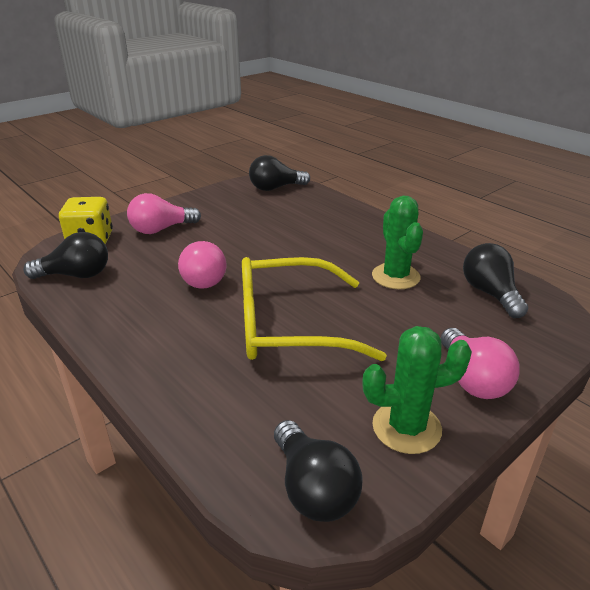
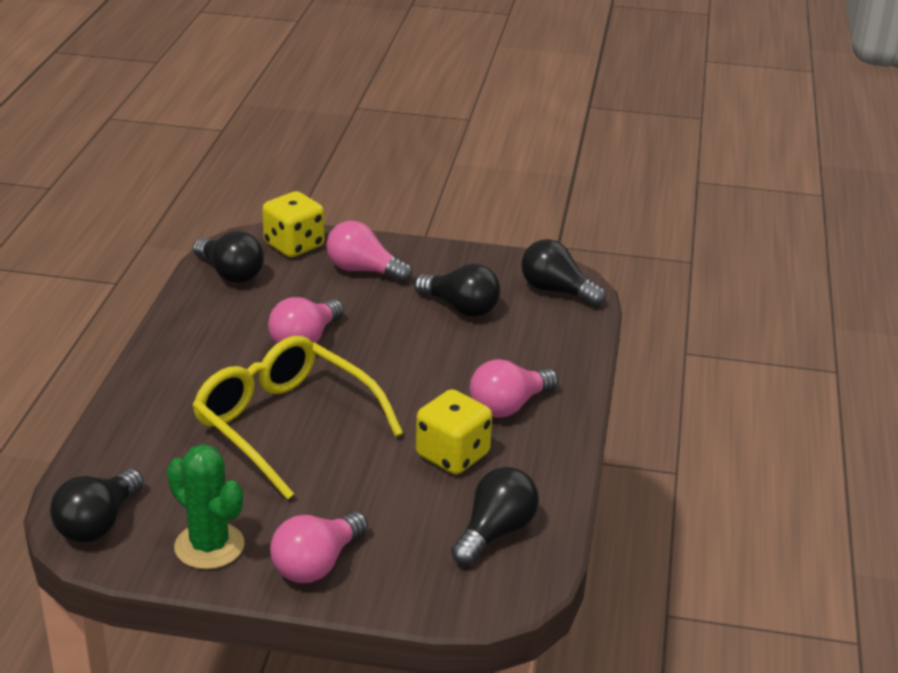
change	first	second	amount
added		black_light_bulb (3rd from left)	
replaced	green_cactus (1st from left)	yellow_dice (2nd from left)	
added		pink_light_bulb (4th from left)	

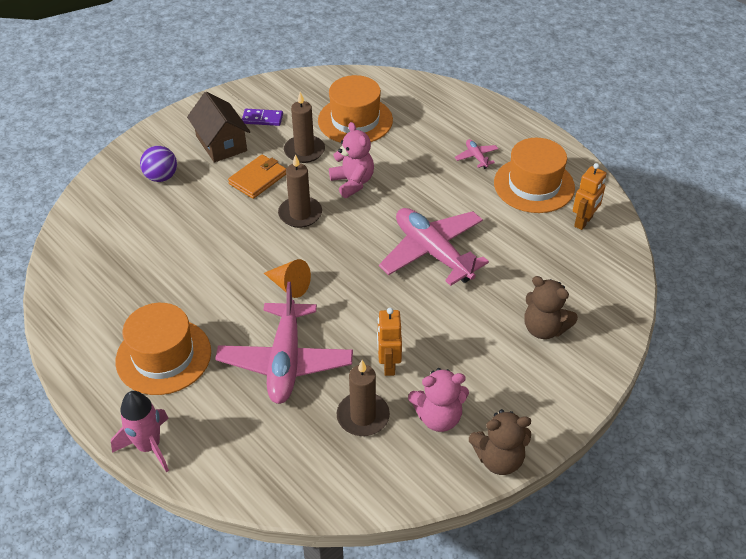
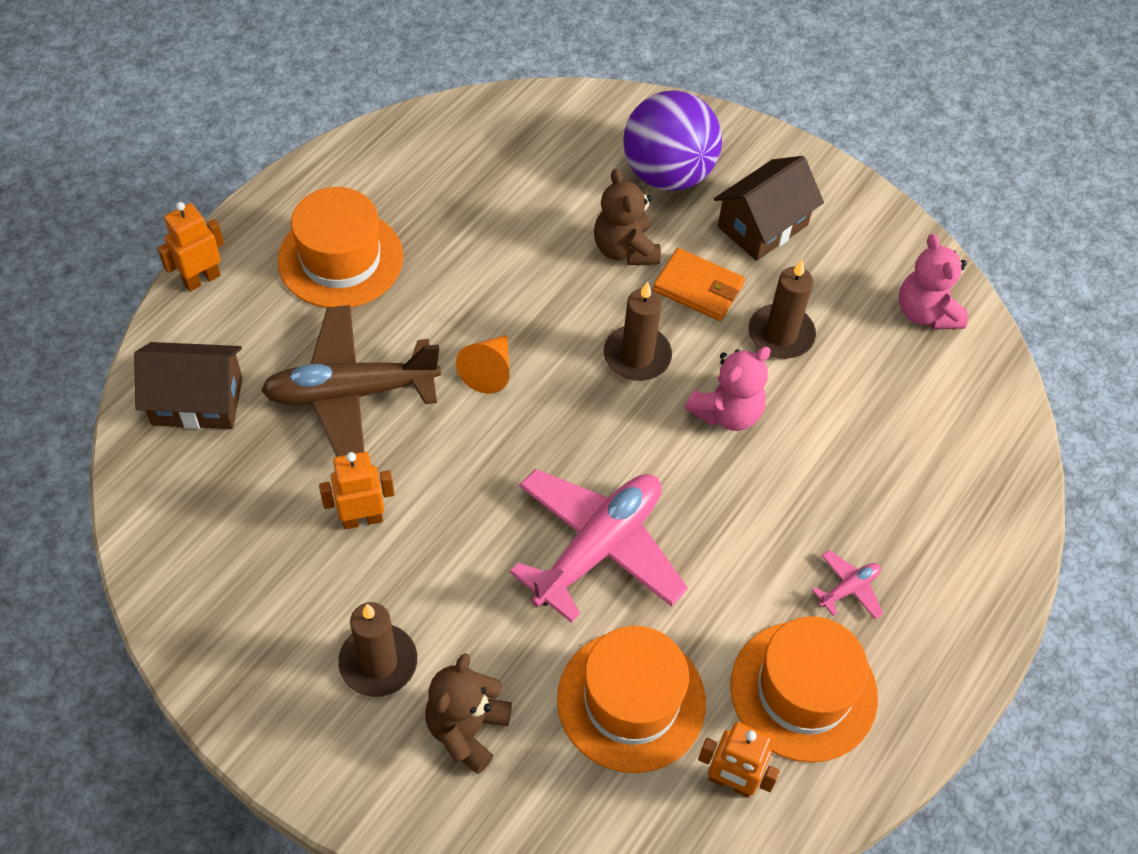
change	first	second	amount
added		brown_house (1st from left)	
replaced	pink_rocket	orange_robot (1st from left)	
recoloured	pink_plane (1st from left)	brown_plane	
moved	brown_candle (3rd from left in the first image)	brown_candle (1st from left)	
moved	orange_hat (2nd from left)		
moved	brown_teddy_bear (1st from left in the first image)	brown_teddy_bear (2nd from left)	
resized	purple_ball		x1.81
moved	pink_teddy_bear (2nd from left)		
removed	purple_domino		

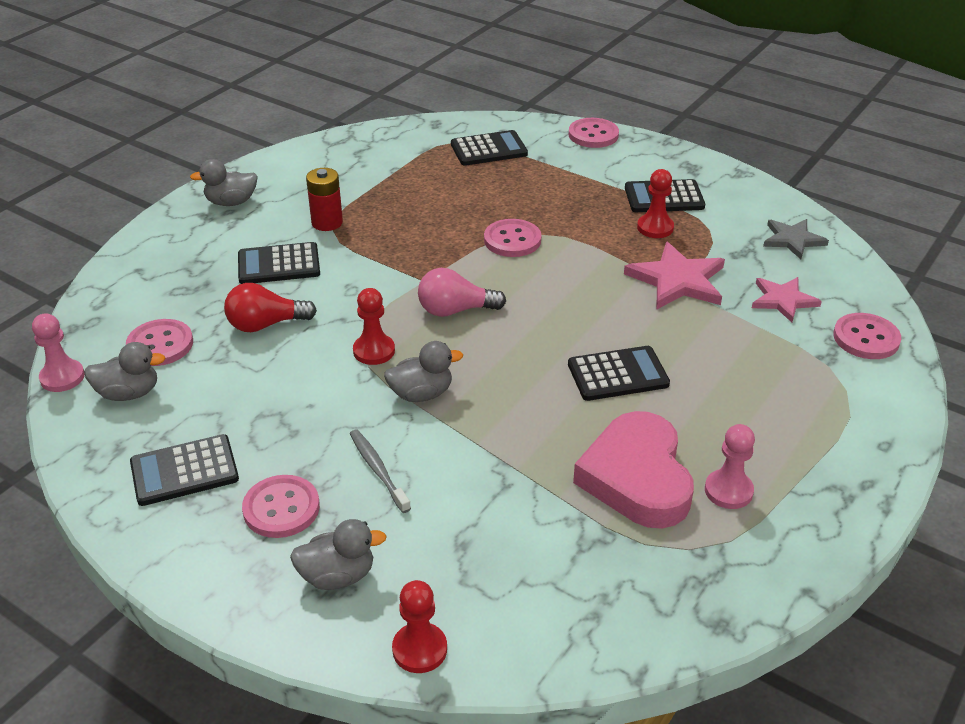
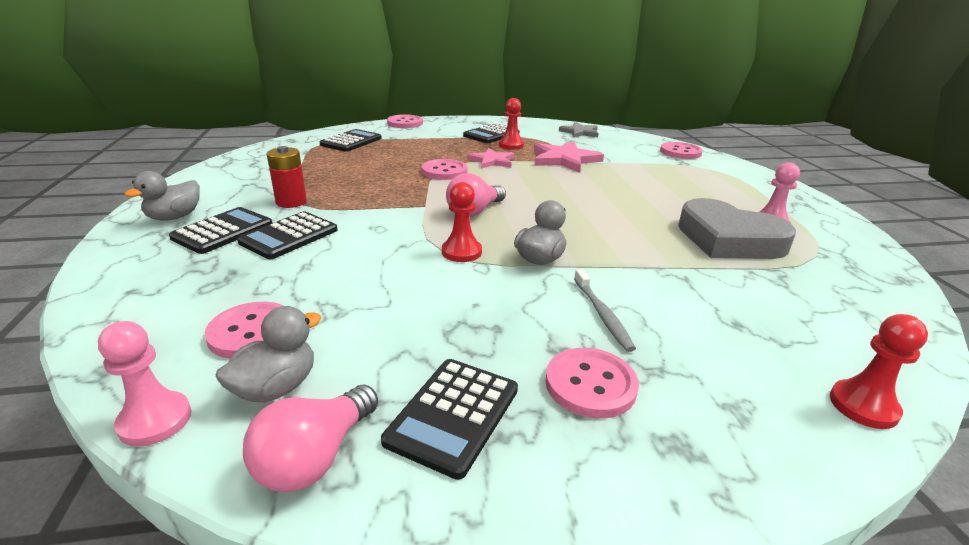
change	first	second	amount
moved	black_calculator (4th from left in the first image)	black_calculator (1st from left)	
added		pink_light_bulb (1st from left)	
moved	pink_star (2nd from left in the first image)	pink_star (1st from left)	
turned	grey_toothbrush		120 degrees counterclockwise
recoloured	pink_heart	grey_heart	
removed	red_light_bulb		
removed	grey_duck (3rd from left)		

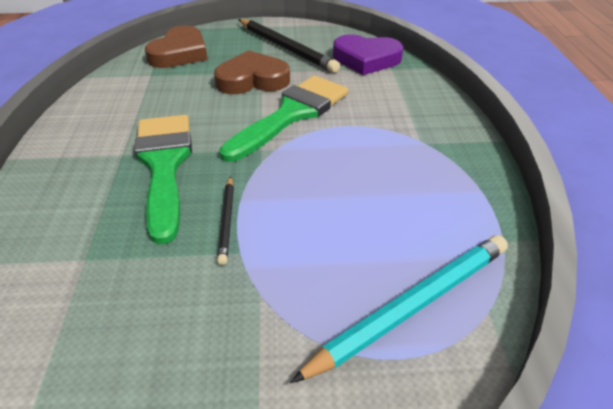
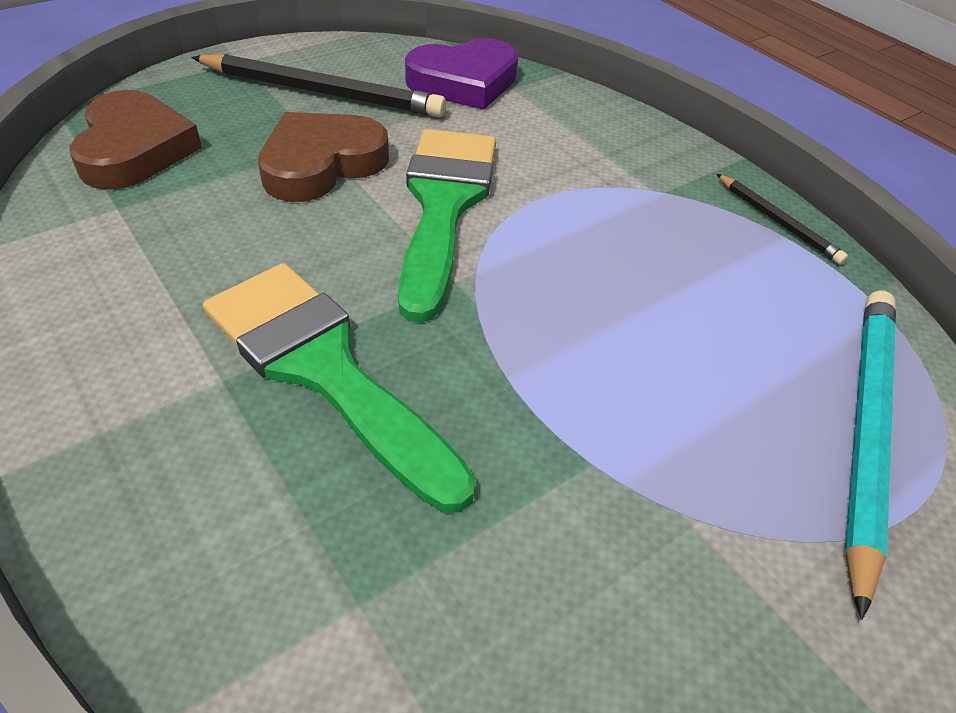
change	first	second	amount
moved	black_pencil (1st from left in the first image)	black_pencil (2nd from left)	

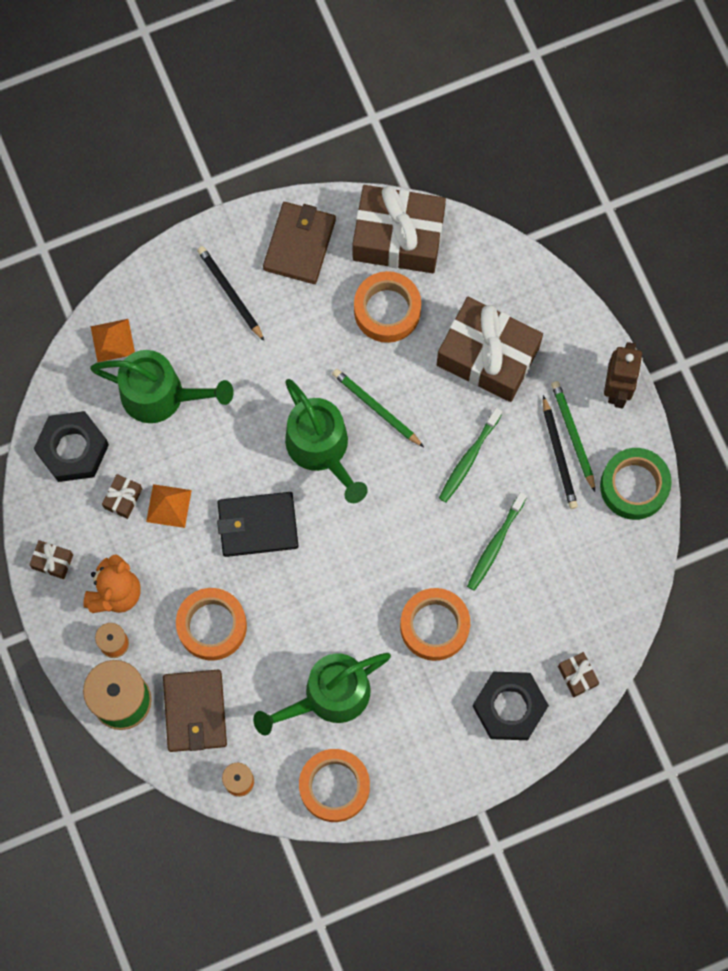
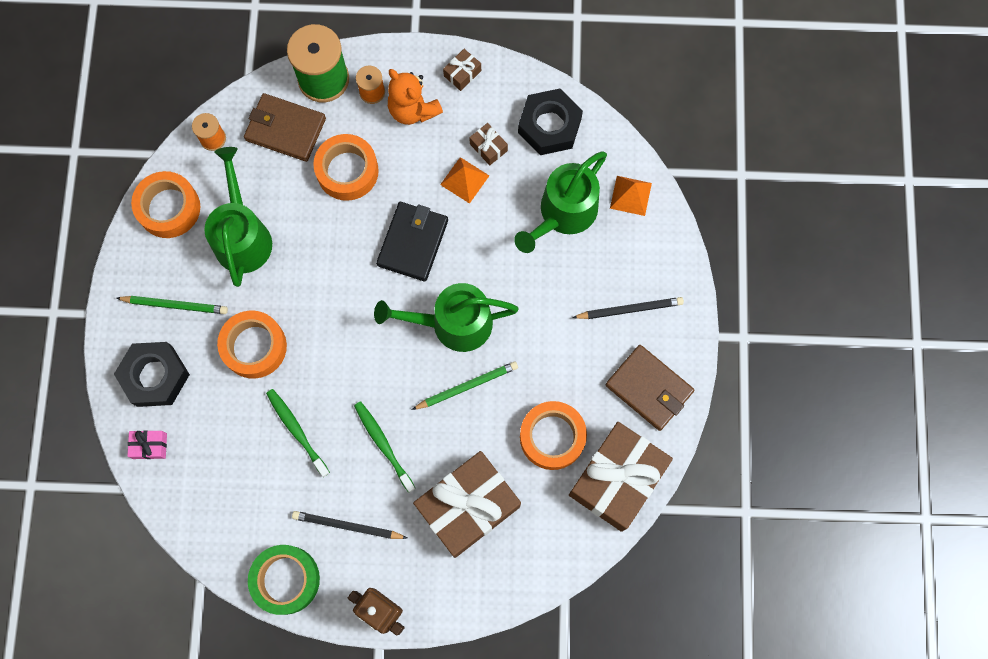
change	first	second	amount
moved	green_pencil (2nd from left in the first image)	green_pencil (1st from left)	
recoloured	brown_gift (5th from left)	pink_gift	

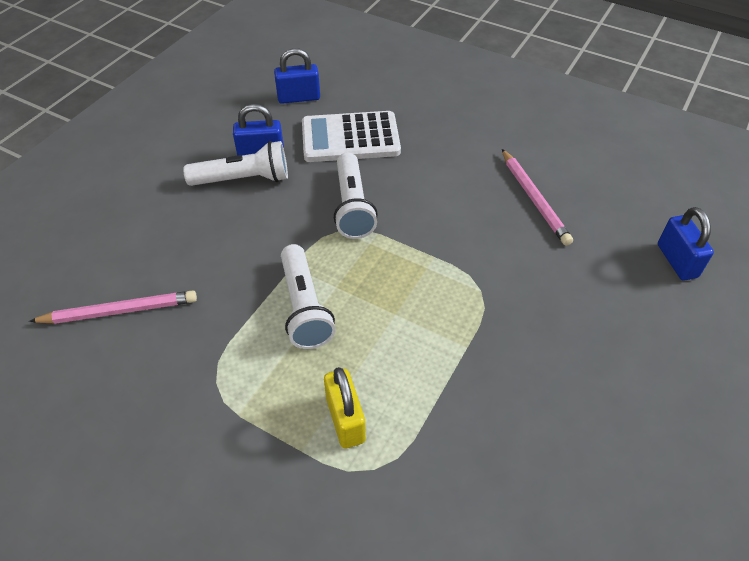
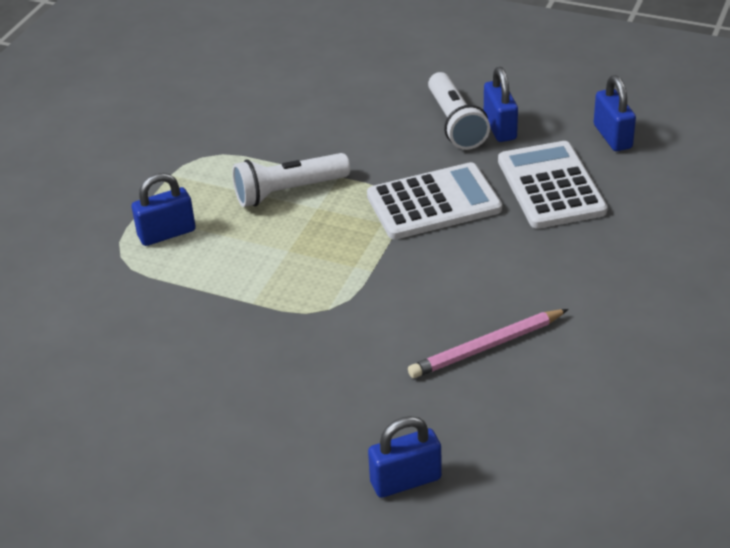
change	first	second	amount
recoloured	yellow_padlock	blue_padlock (1st from left)	
replaced	white_flashlight (3rd from left)	white_calculator (1st from left)	
removed	pink_pencil (1st from left)		

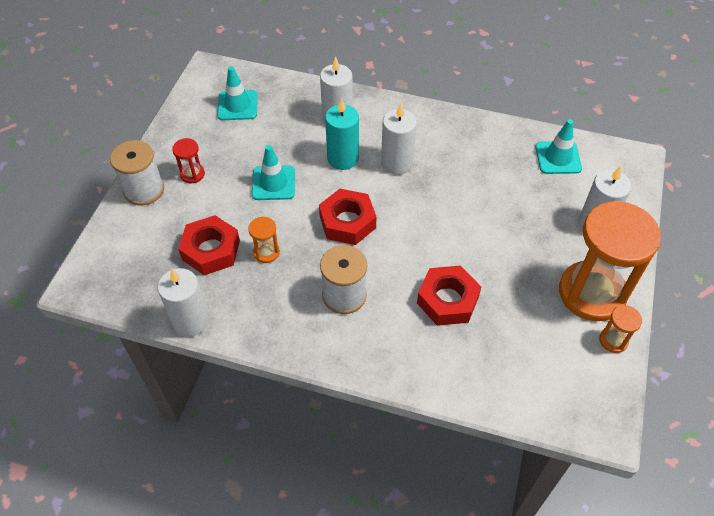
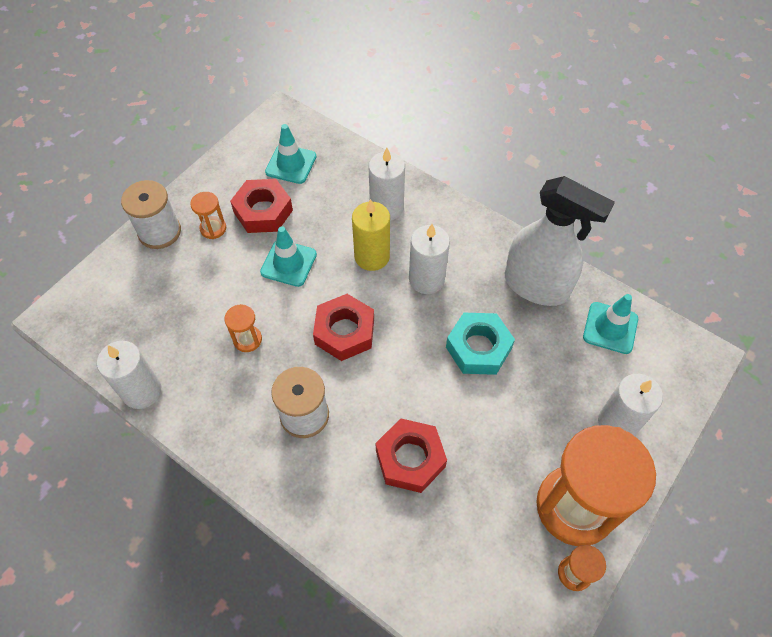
change	first	second	amount
recoloured	red_hourglass	orange_hourglass (1st from left)	
moved	red_nut (1st from left)		
recoloured	turquoise_candle	yellow_candle	
added		turquoise_nut	
added		white_spray_bottle	

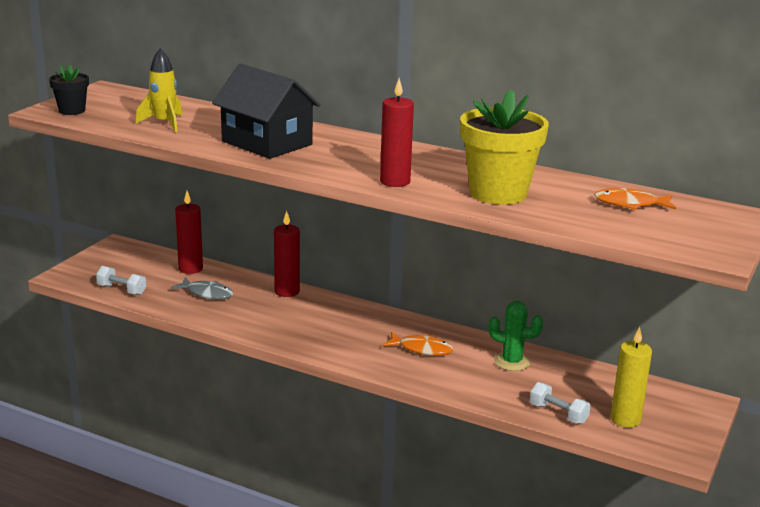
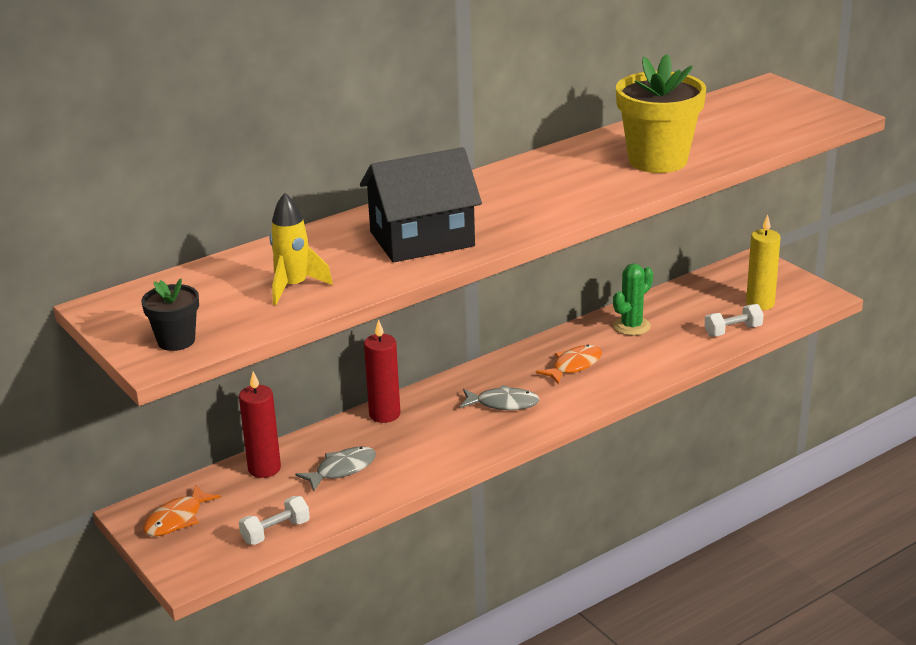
change	first	second	amount
moved	orange_fish (2nd from left in the first image)	orange_fish (1st from left)	
added		grey_fish (2nd from left)	
removed	red_candle (3rd from left)		

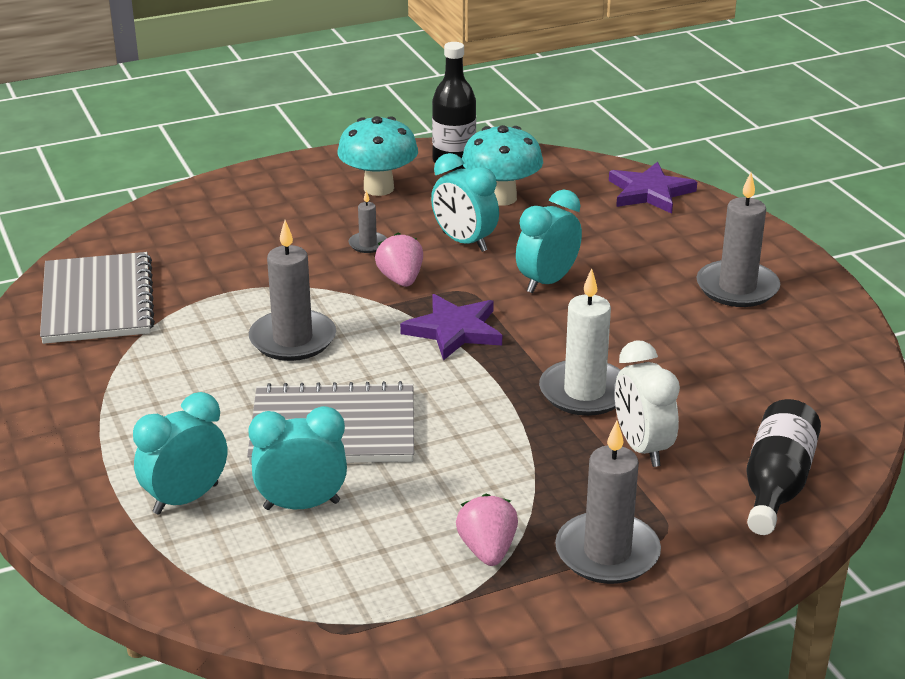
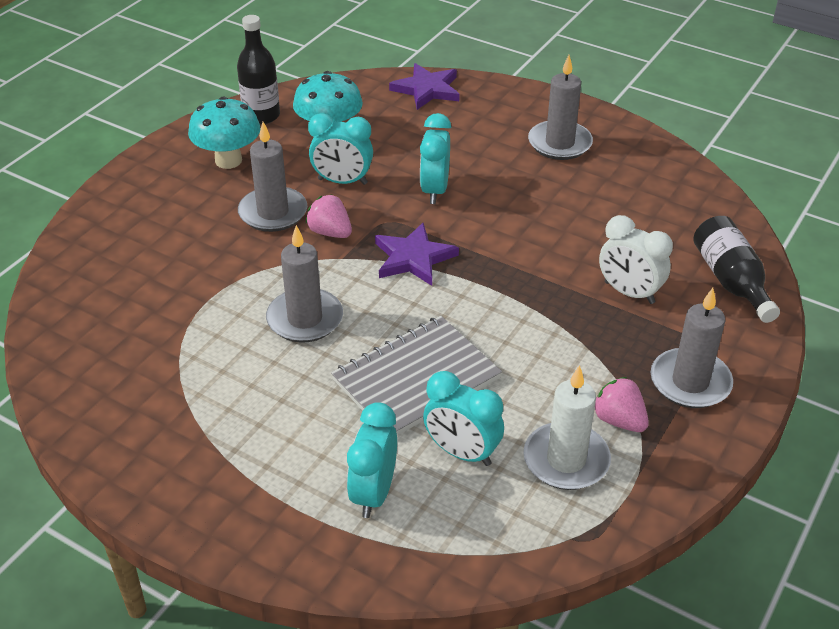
change	first	second	amount
resized	grey_candle (2nd from left in the first image)	grey_candle (1st from left)	x2.03
turned	turquoise_clock (2nd from left in the first image)	turquoise_clock (4th from left)	105 degrees counterclockwise
moved	white_candle		
removed	grey_notebook (1st from left)		

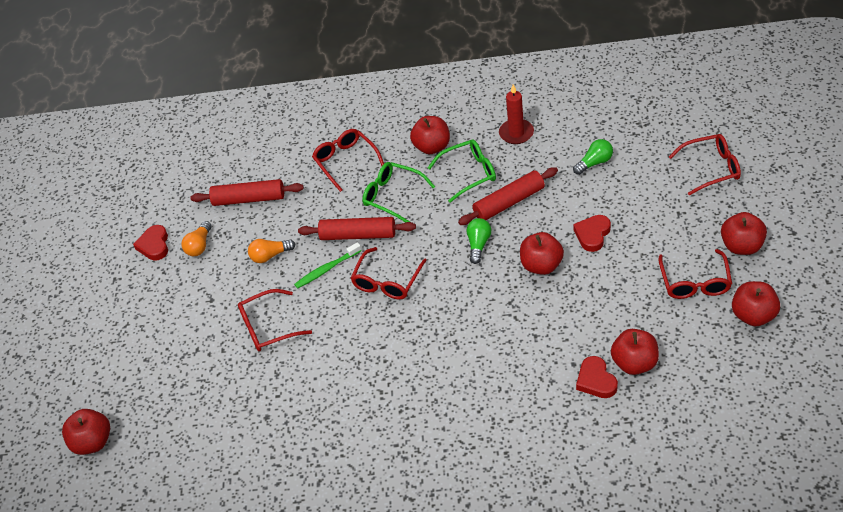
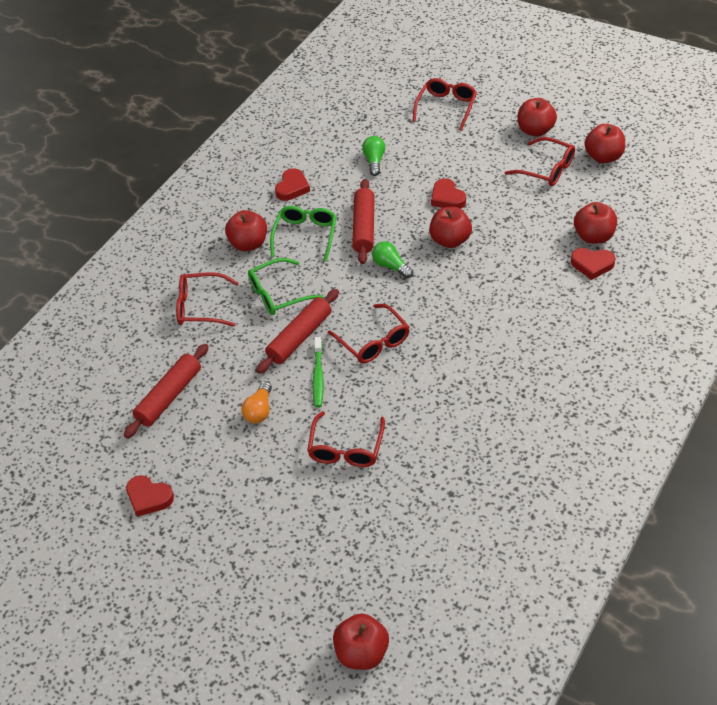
change	first	second	amount
replaced	red_candle	red_heart (2nd from left)	
removed	orange_light_bulb (1st from left)		

